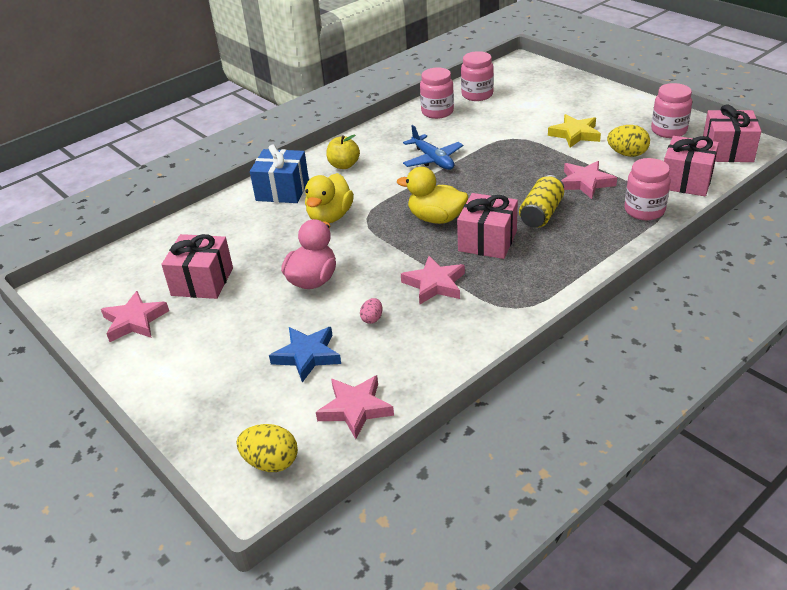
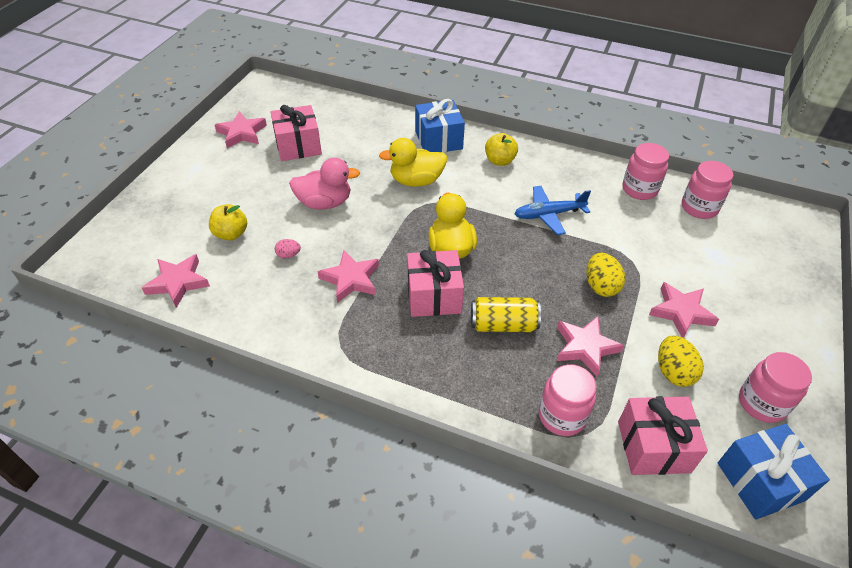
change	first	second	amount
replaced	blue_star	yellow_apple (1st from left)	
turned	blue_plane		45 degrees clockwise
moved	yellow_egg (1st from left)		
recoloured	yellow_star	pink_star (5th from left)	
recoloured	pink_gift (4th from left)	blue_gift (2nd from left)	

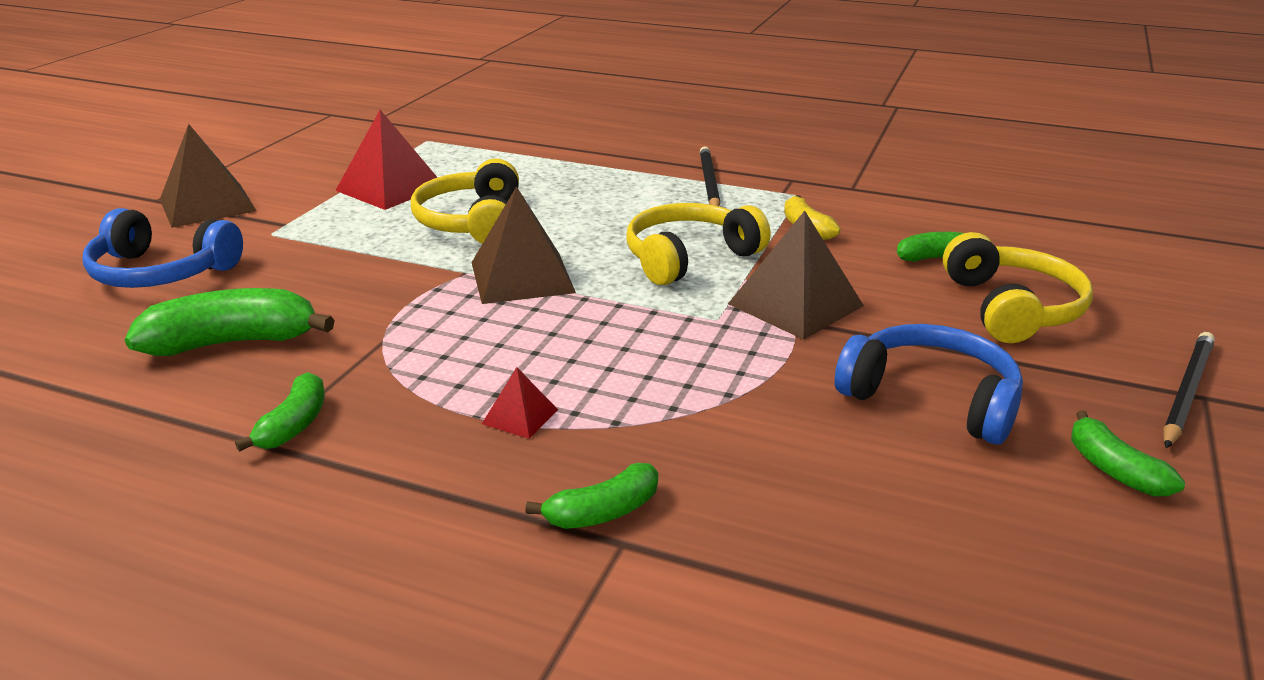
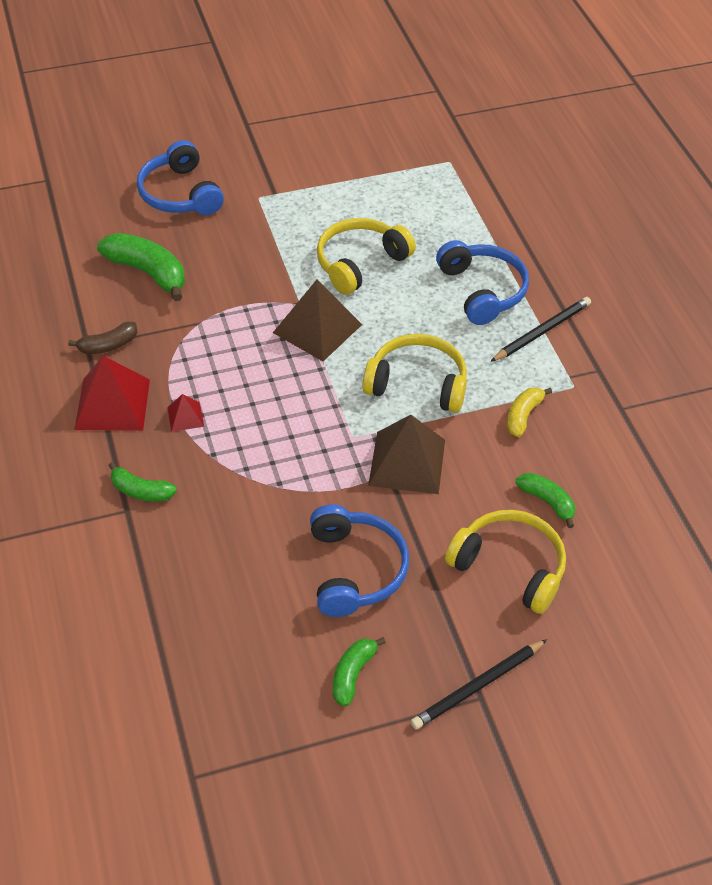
change	first	second	amount
recoloured	green_banana (2nd from left)	brown_banana	
moved	red_pyramid (1st from left)		
turned	black_pencil (2nd from left in the first image)	black_pencil (1st from left)	150 degrees clockwise
added		blue_headphones (3rd from left)	
turned	yellow_headphones (3rd from left)		105 degrees counterclockwise
removed	brown_pyramid (1st from left)		

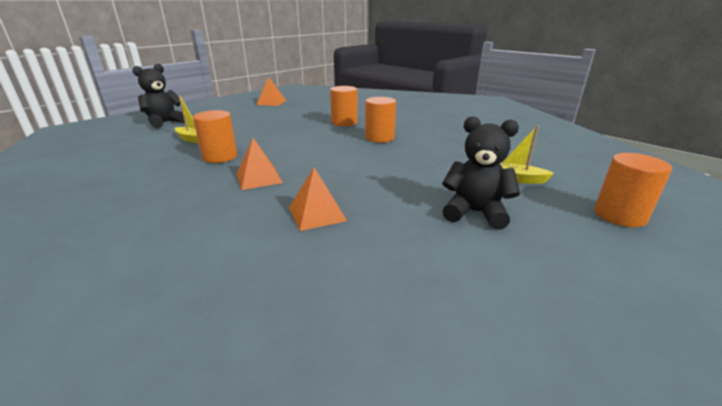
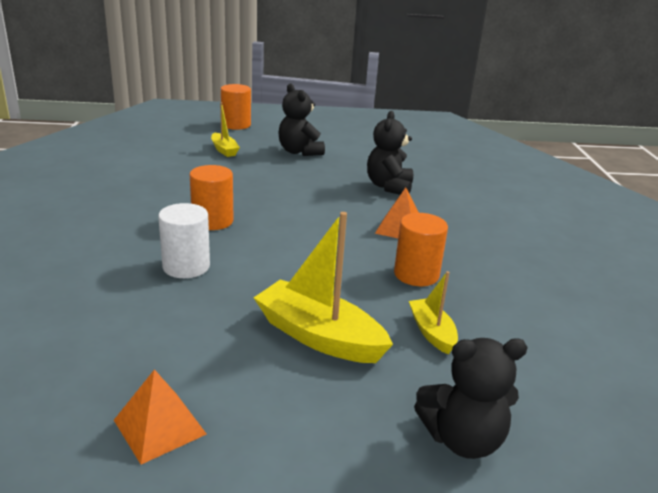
change	first	second	amount
recoloured	orange_cylinder (2nd from left)	white_cylinder	
added		yellow_boat (2nd from left)	
replaced	orange_pyramid (3rd from left)	black_teddy_bear (2nd from left)	

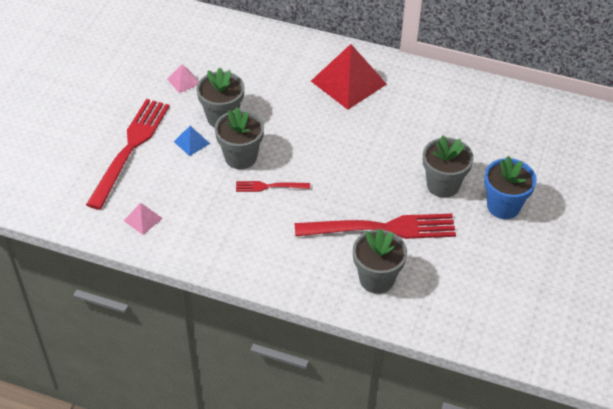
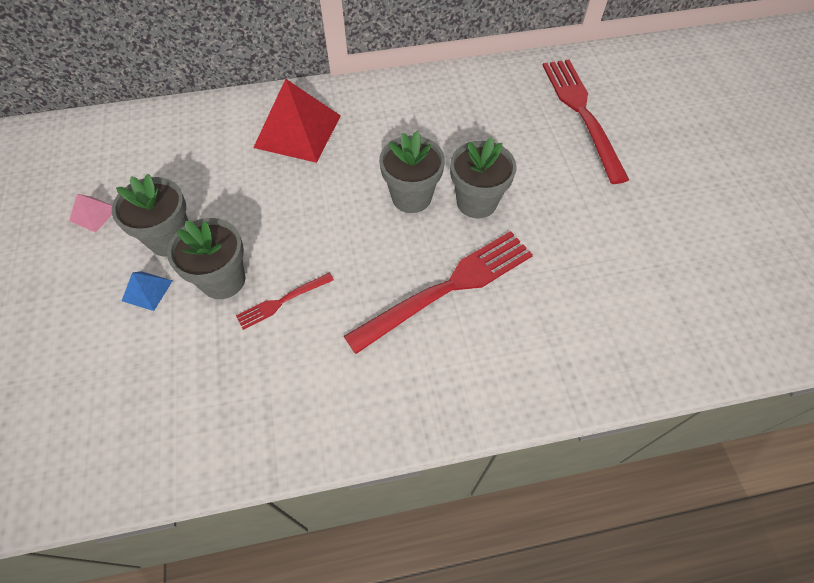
change	first	second	amount
moved	grey_flower_pot (3rd from left)		
moved	red_fork (1st from left in the first image)	red_fork (3rd from left)	
removed	pink_pyramid (1st from left)		
removed	blue_flower_pot		

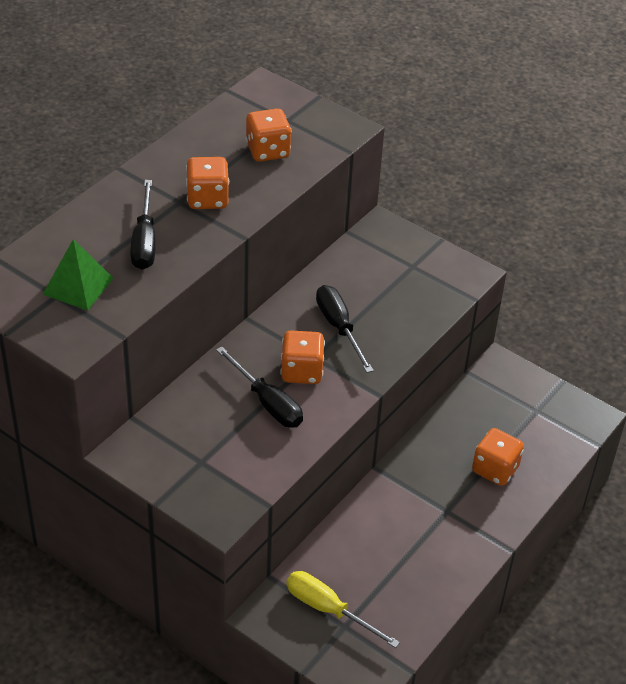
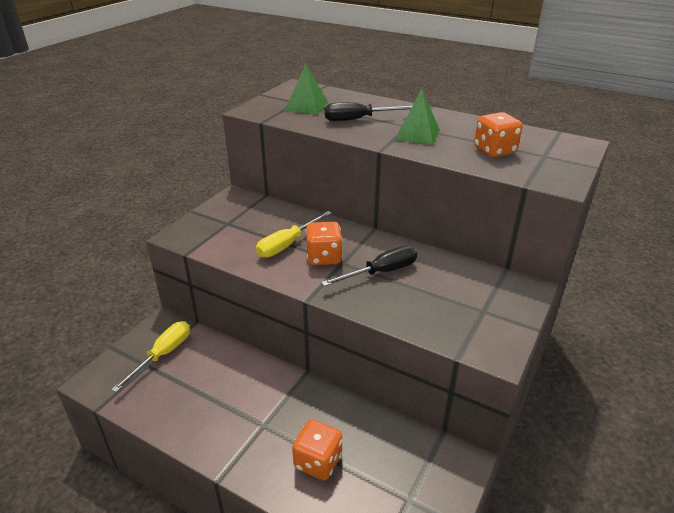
change	first	second	amount
recoloured	black_screwdriver (2nd from left)	yellow_screwdriver (2nd from left)	
replaced	orange_dice (1st from left)	green_pyramid (2nd from left)	

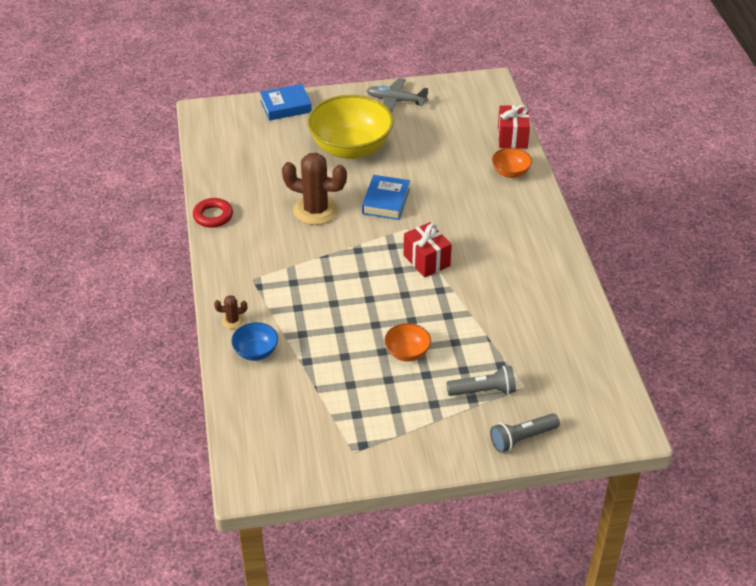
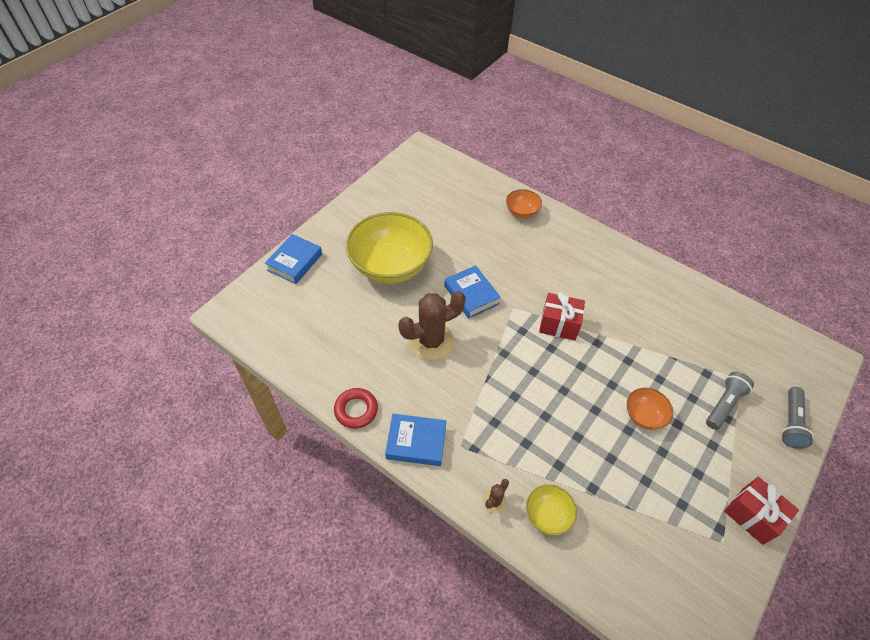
change	first	second	amount
added		blue_book (2nd from left)	
recoloured	blue_bowl	yellow_bowl (2nd from left)	
moved	red_gift (2nd from left)		
removed	grey_plane		

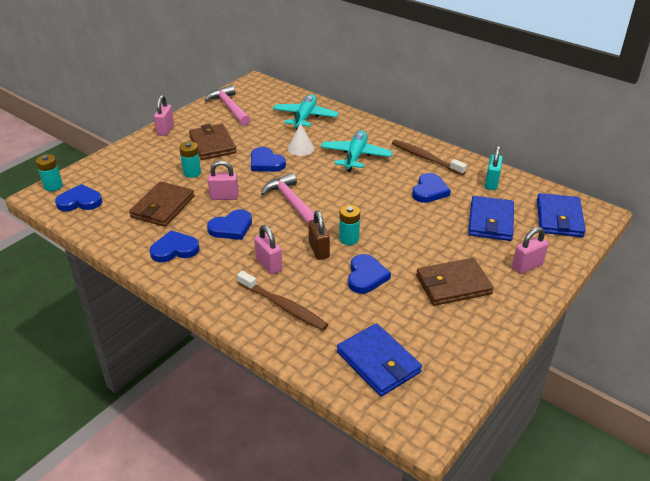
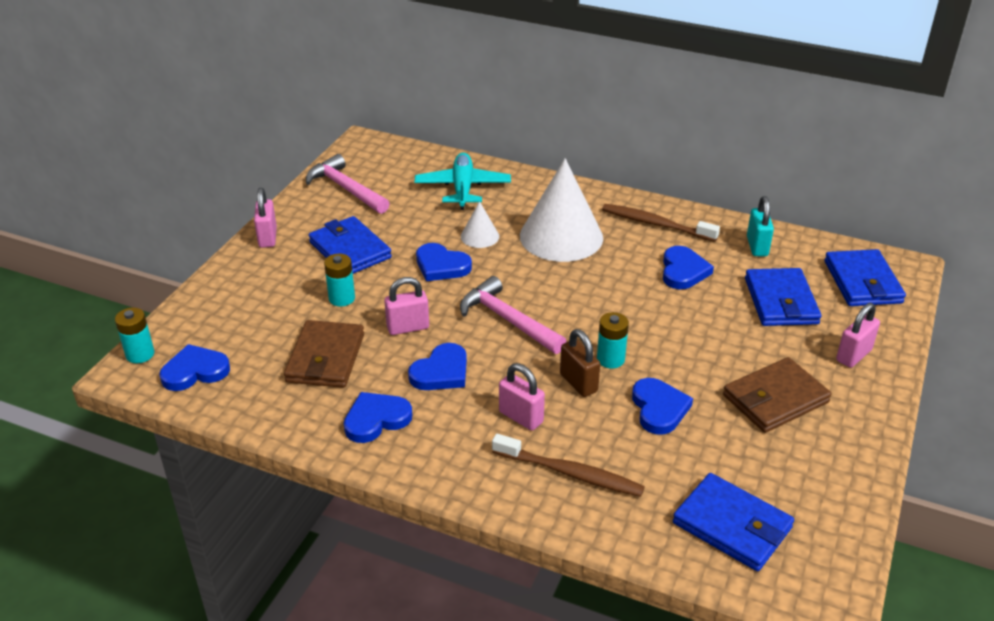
change	first	second	amount
recoloured	brown_wallet (2nd from left)	blue_wallet (1st from left)	
replaced	turquoise_plane (2nd from left)	white_cone (2nd from left)	

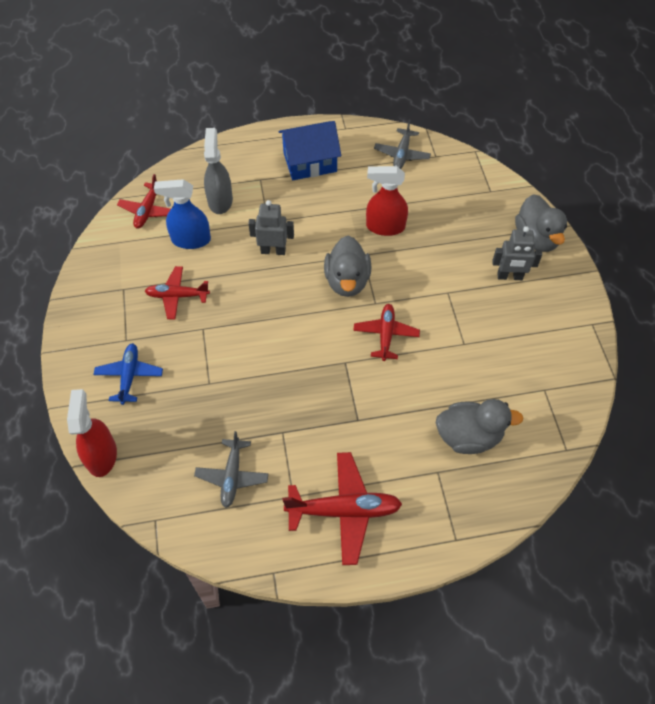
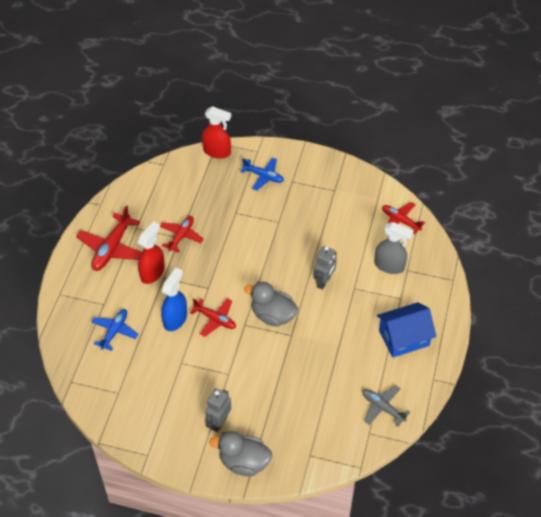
change	first	second	amount
replaced	grey_duck (2nd from left)	blue_plane (1st from left)	
moved	red_spray_bottle (2nd from left in the first image)	red_spray_bottle (1st from left)	
moved	red_plane (2nd from left)		
moved	blue_spray_bottle		
turned	blue_house		60 degrees clockwise
removed	grey_plane (1st from left)		

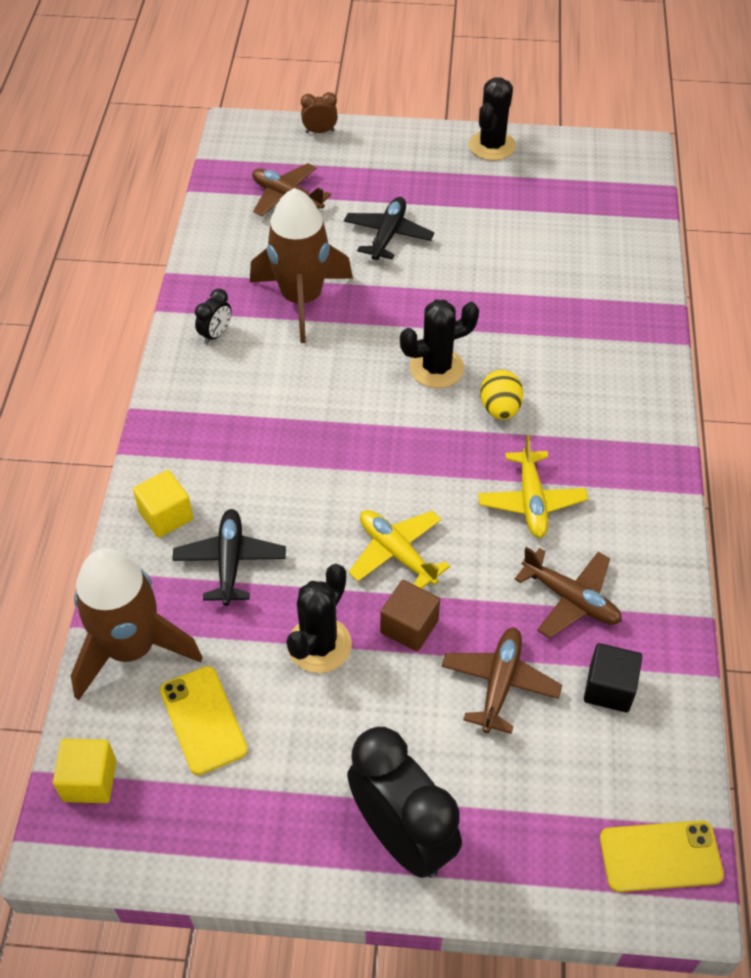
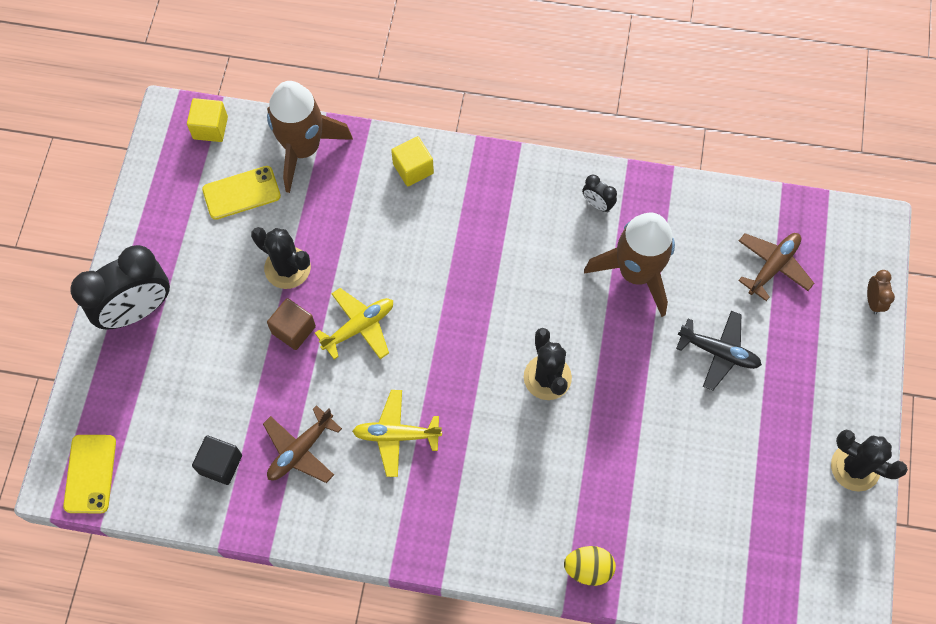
change	first	second	amount
moved	yellow_egg		
removed	black_plane (1st from left)		
removed	brown_plane (2nd from left)		

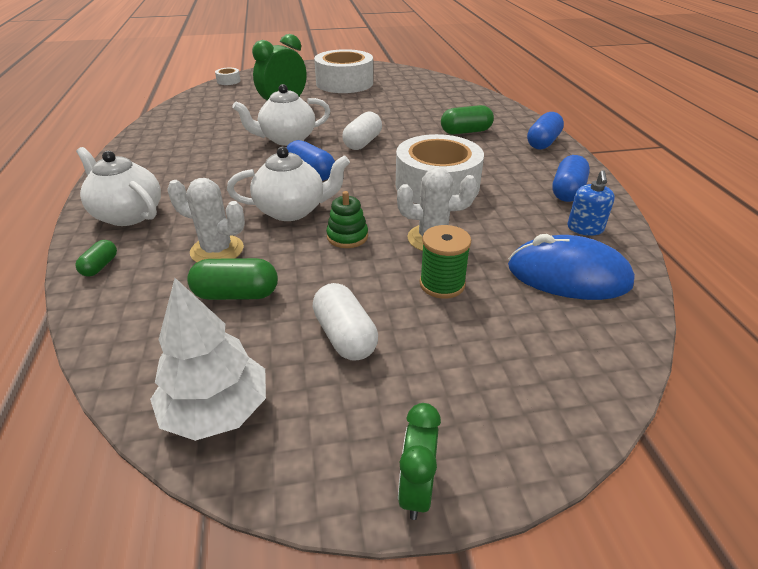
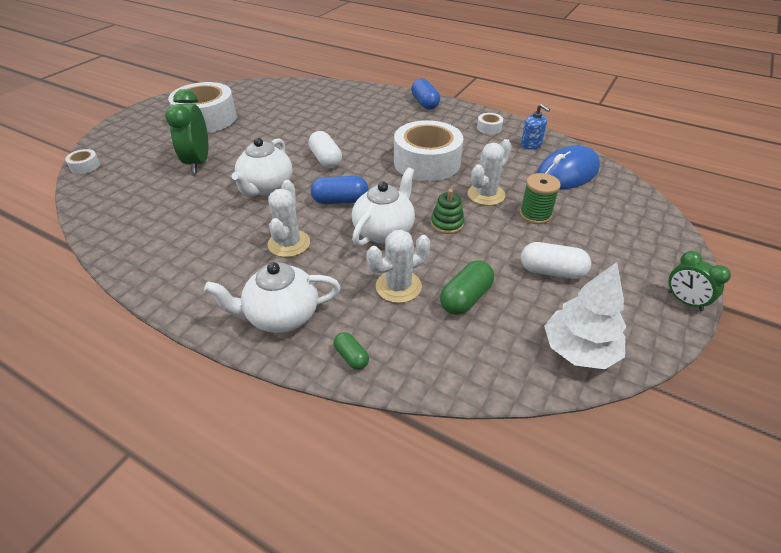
change	first	second	amount
added		white_cactus (1st from left)	
replaced	blue_capsule (3rd from left)	white_tape (4th from left)	
removed	green_capsule (3rd from left)		

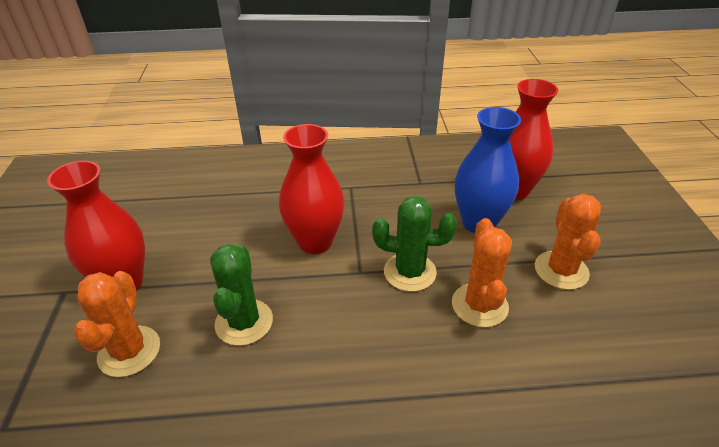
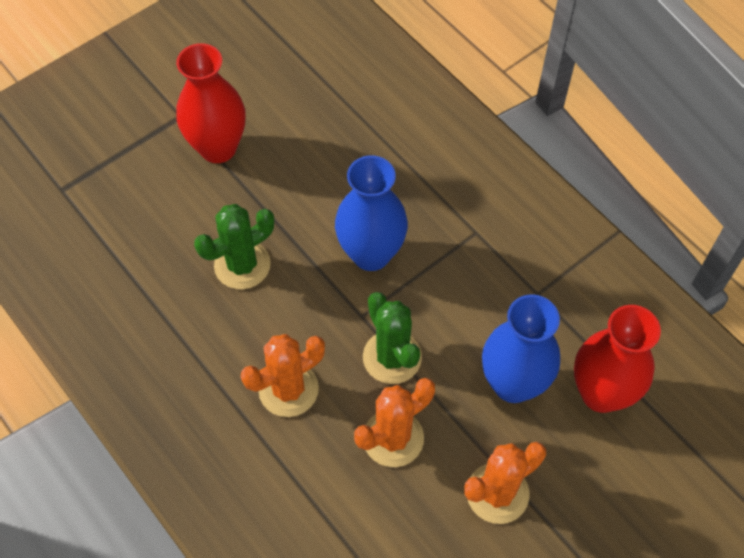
change	first	second	amount
moved	orange_cactus (1st from left)		
recoloured	red_vase (2nd from left)	blue_vase (1st from left)	

